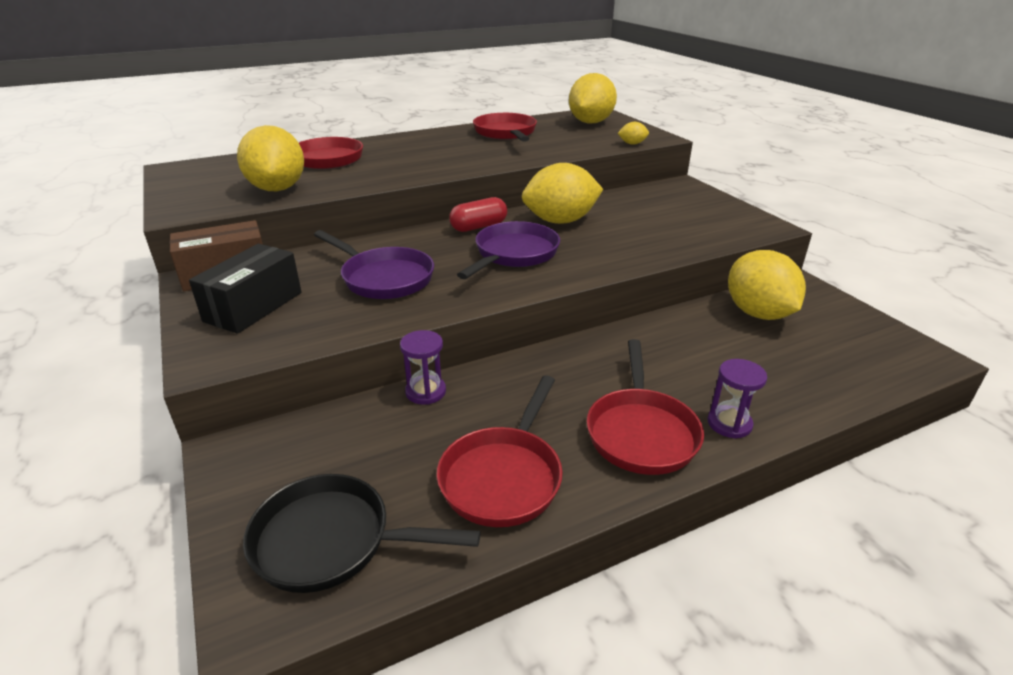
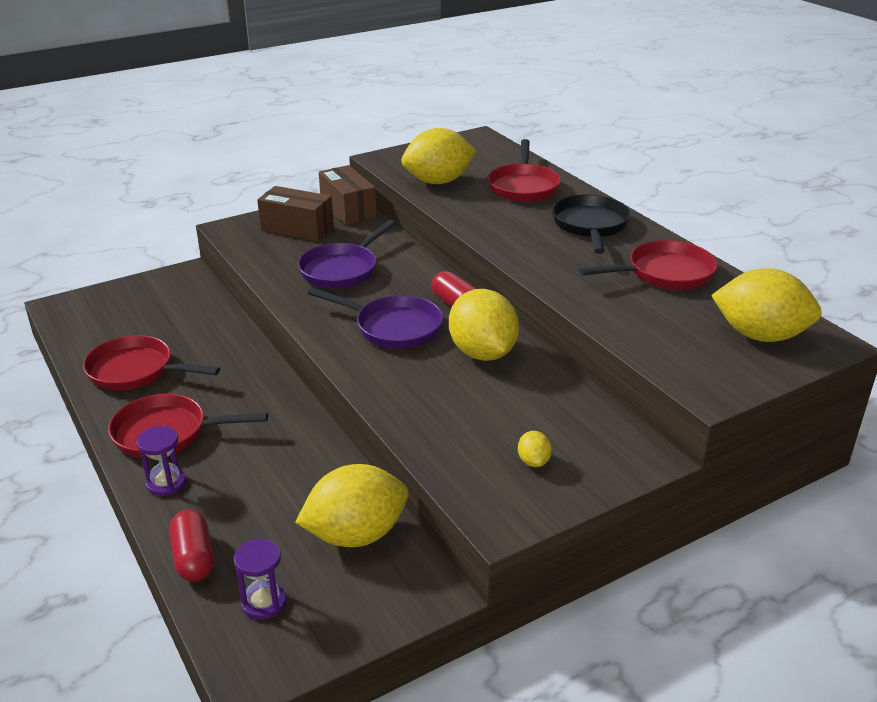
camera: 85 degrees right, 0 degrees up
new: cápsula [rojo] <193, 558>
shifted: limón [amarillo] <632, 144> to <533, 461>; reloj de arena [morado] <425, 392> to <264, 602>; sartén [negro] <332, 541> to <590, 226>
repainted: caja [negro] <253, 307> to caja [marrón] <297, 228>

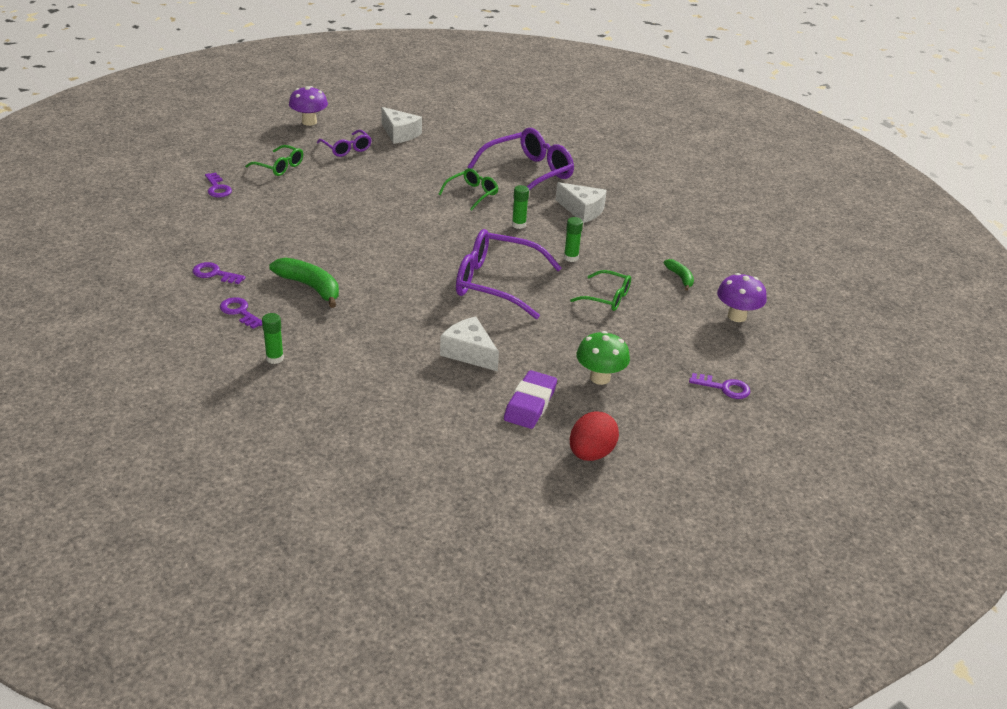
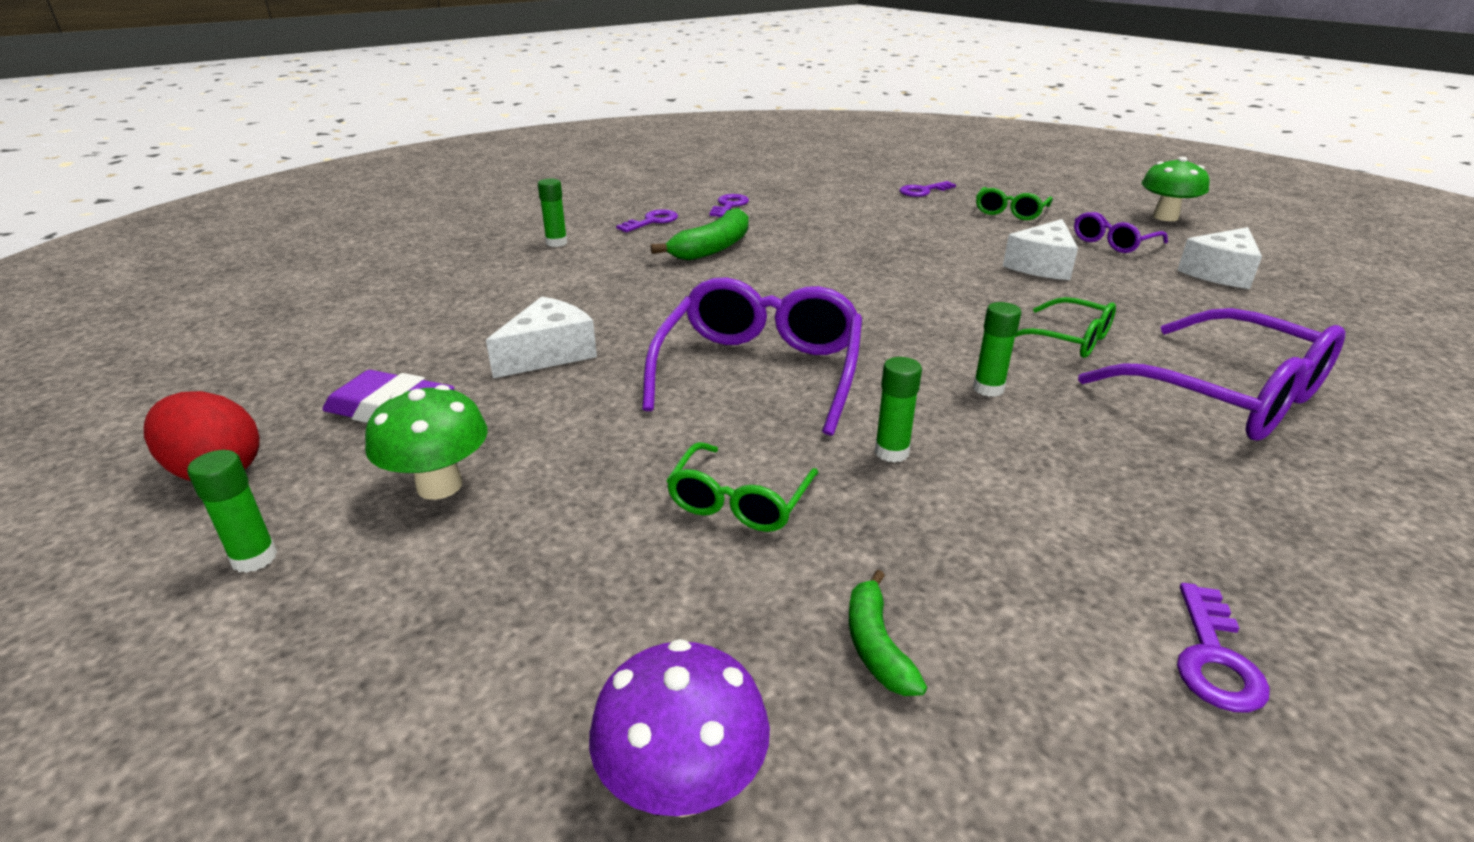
camera: 90 degrees right, 5 degrees down
new: barra de pegamento [verde] <254, 558>
shifted: queso [blanco] <582, 210> to <1042, 265>; llave [morado] <724, 388> to <1214, 658>
repainted: seta [morado] <309, 122> to seta [verde] <1165, 217>
rotated: plátano [verde] <680, 278> = <876, 646> 105 degrees clockwise

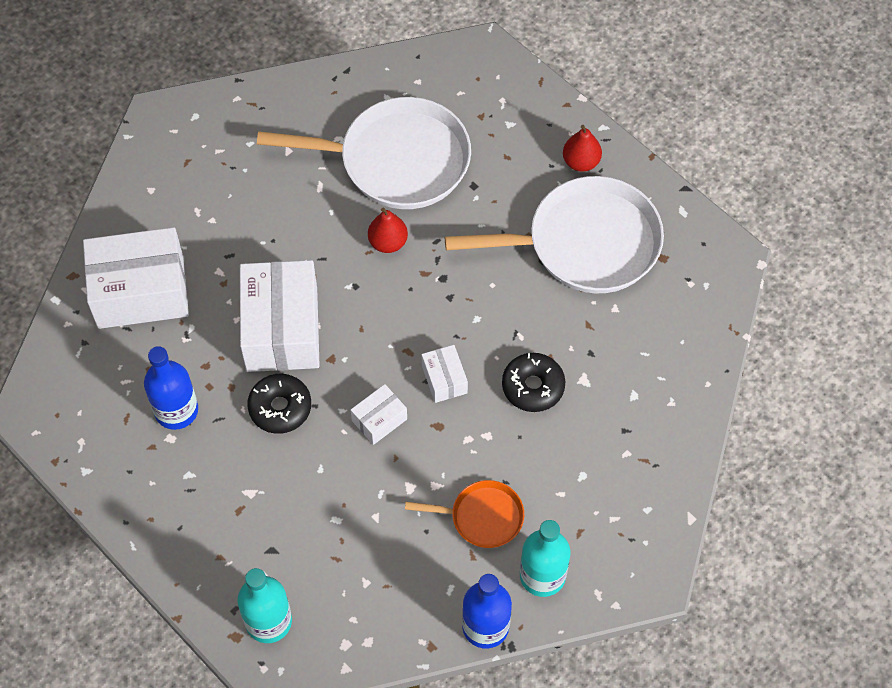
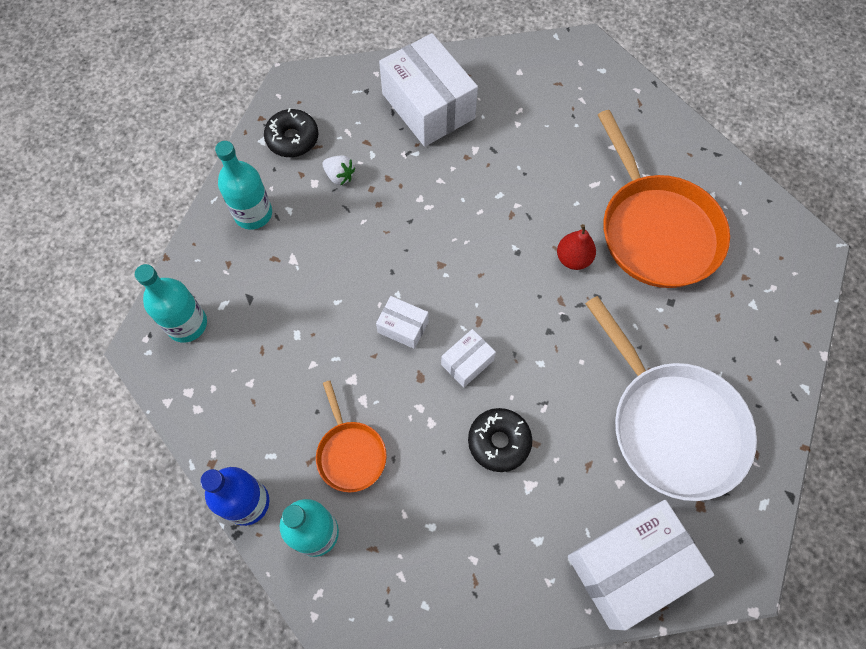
camera: 65 degrees right, 5 degrees up
gone: pera [rojo] <581, 162>
new: botella [turquesa] <253, 213>
shifted: caja [blanco] <282, 329> to <629, 567>; rosquilla [negro] <280, 408> to <292, 138>
swapped: botella [azul] <176, 410> to fresa [blanco] <339, 176>
repainted: sartén [blanco] <396, 160> to sartén [naranja] <656, 230>

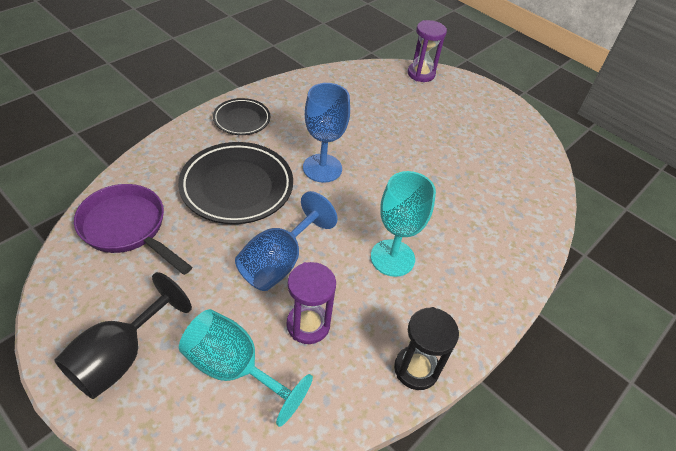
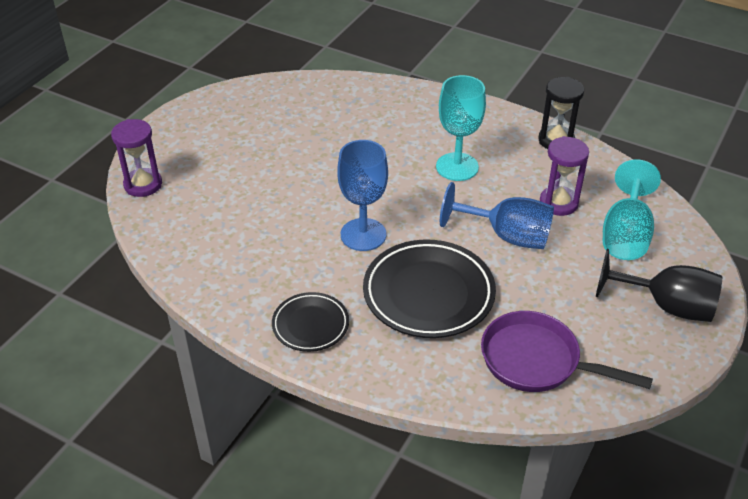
camera: 100 degrees left, 5 degrees down
rotated: sartén [morado] <127, 228> = <537, 361> 90 degrees clockwise

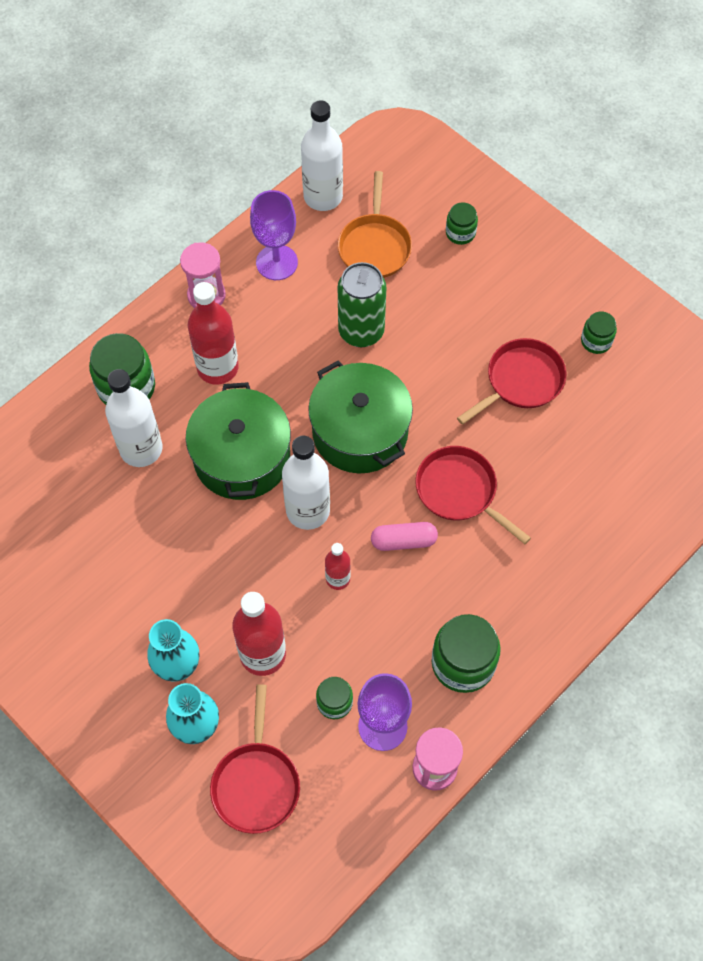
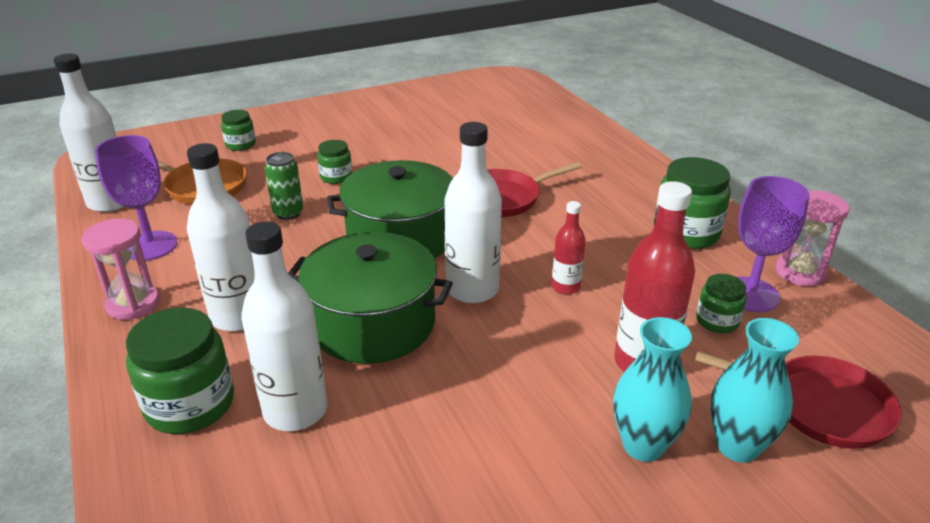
camera: 70 degrees left, 30 degrees down
gone: sartén [rojo] <521, 381>; cápsula [rosa] <403, 541>
shifted: tarro [verde] <596, 341> to <336, 177>
repainted: botella [rojo] <217, 368> to botella [blanco] <238, 316>
scaled: lata [verde] <361, 331> = <288, 213> x0.60

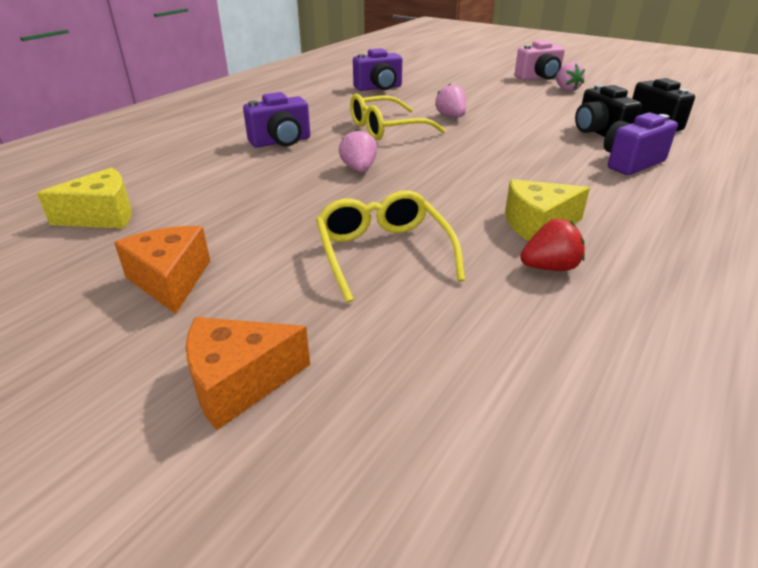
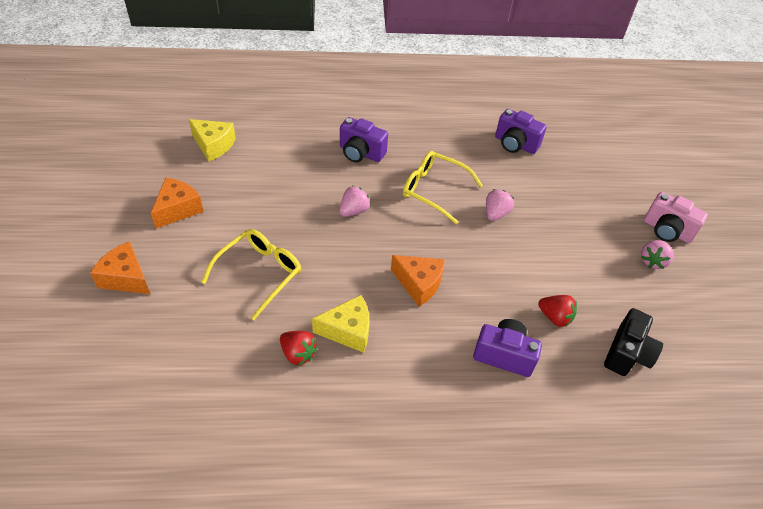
camera: 50 degrees right, 15 degrees up
new: queso [naranja] <419, 284>
swapped: cámara [negro] <599, 132> to fresa [rojo] <555, 317>
rotated: queso [amarillo] <537, 225> = <348, 331> 135 degrees clockwise

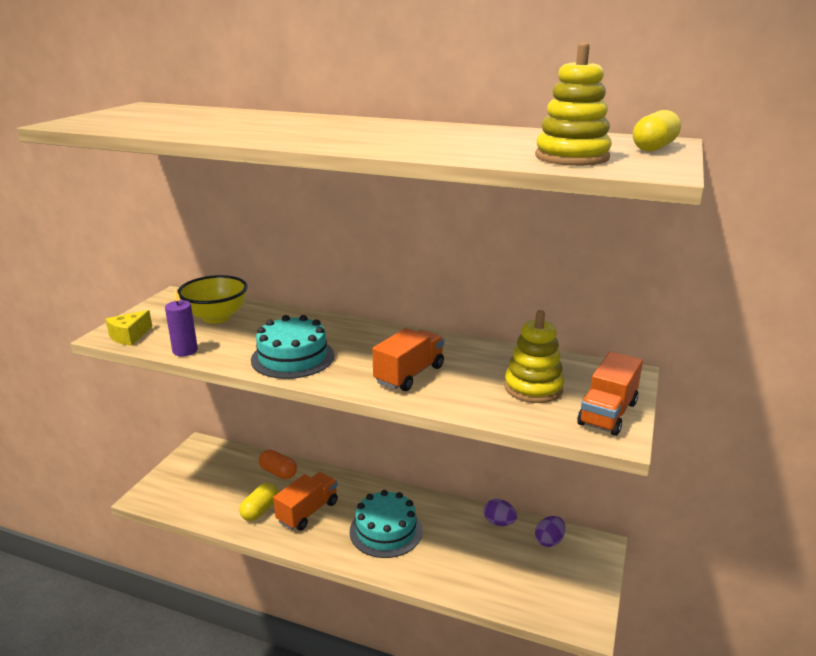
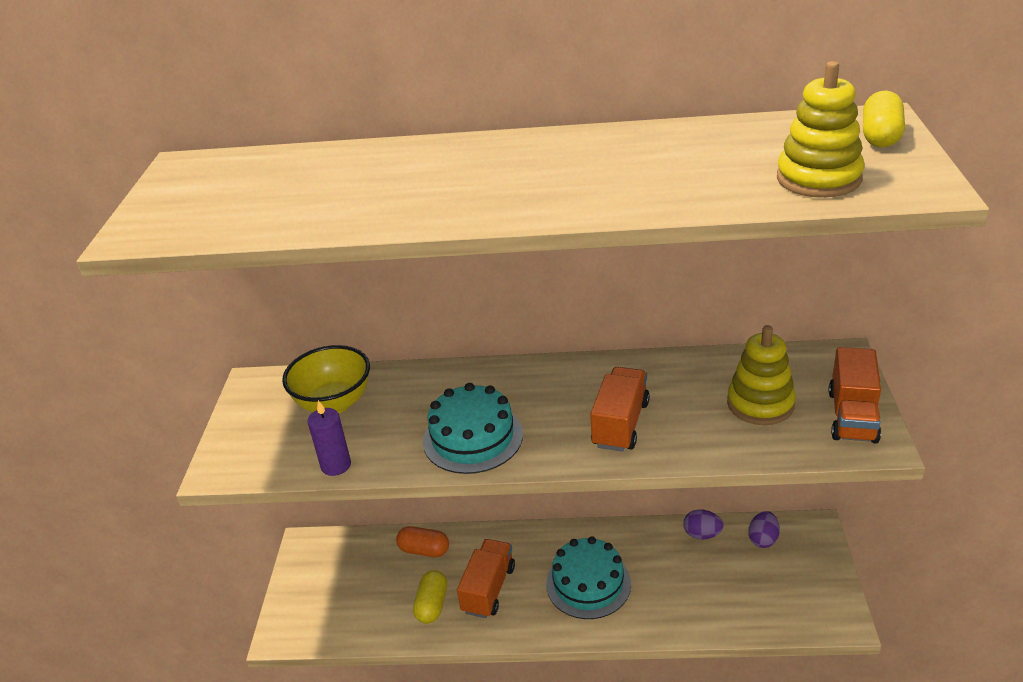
camera: 15 degrees left, 10 degrees up
gone: queso [amarillo] <129, 336>

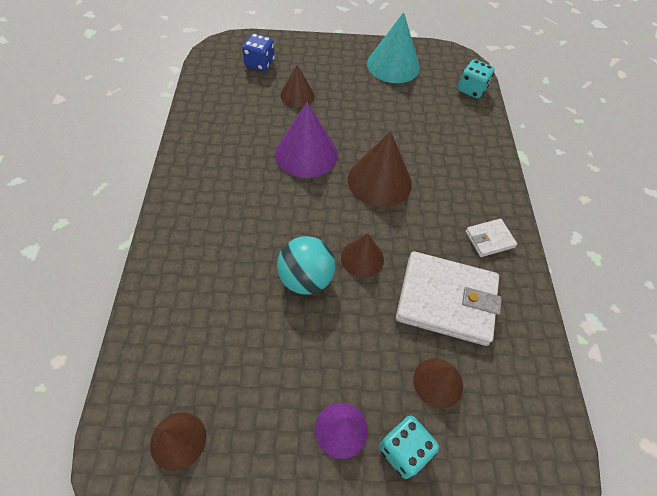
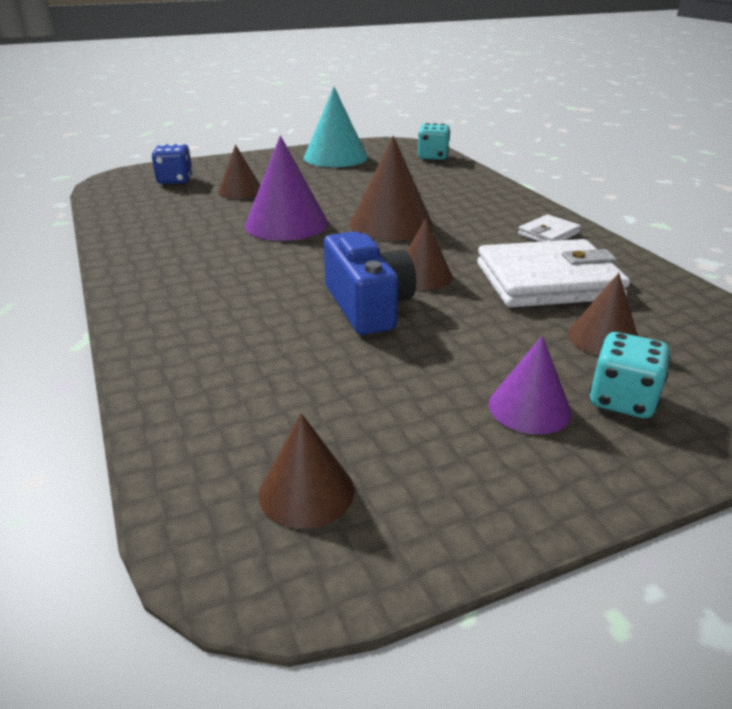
camera: 20 degrees left, 25 degrees down
swapped: pelota [turquesa] <306, 279> to cámara [azul] <368, 306>

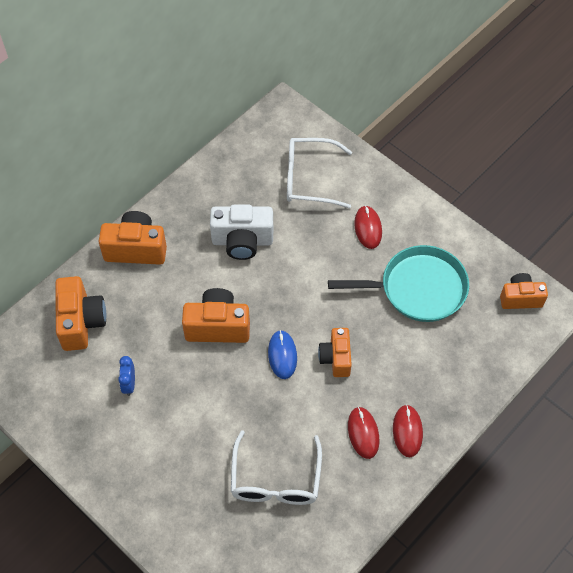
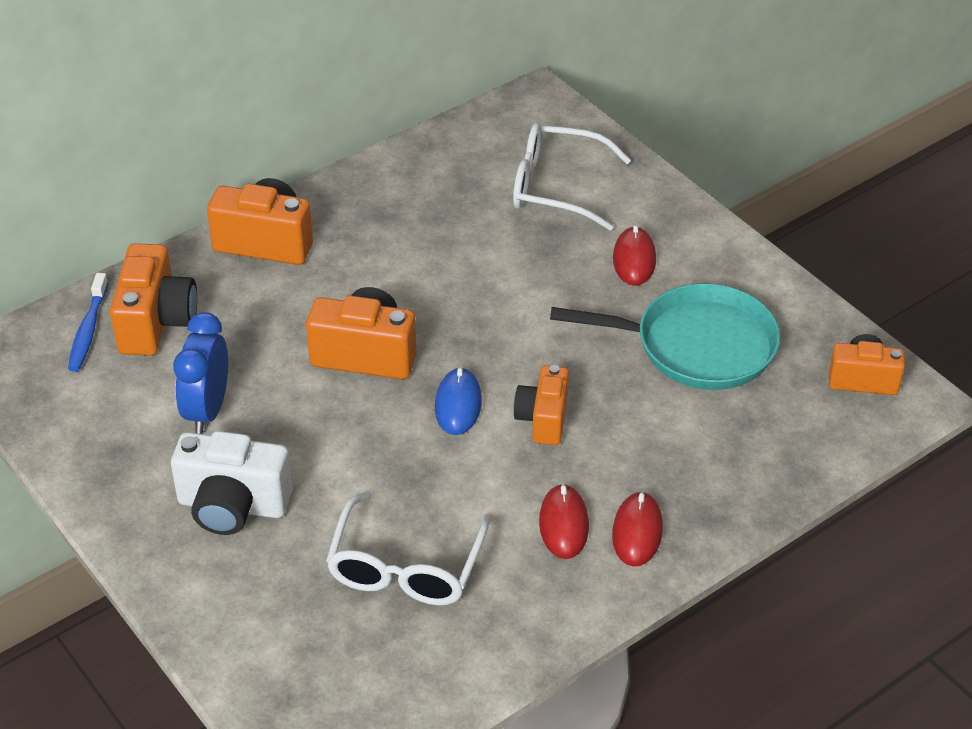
camera: 10 degrees right, 15 degrees down
new: cepillo de dientes [azul] <88, 330>
shifted: cámara [blanco] <242, 241> to <232, 506>
scaled: despertador [azul] <129, 384> = <207, 410> x1.70

